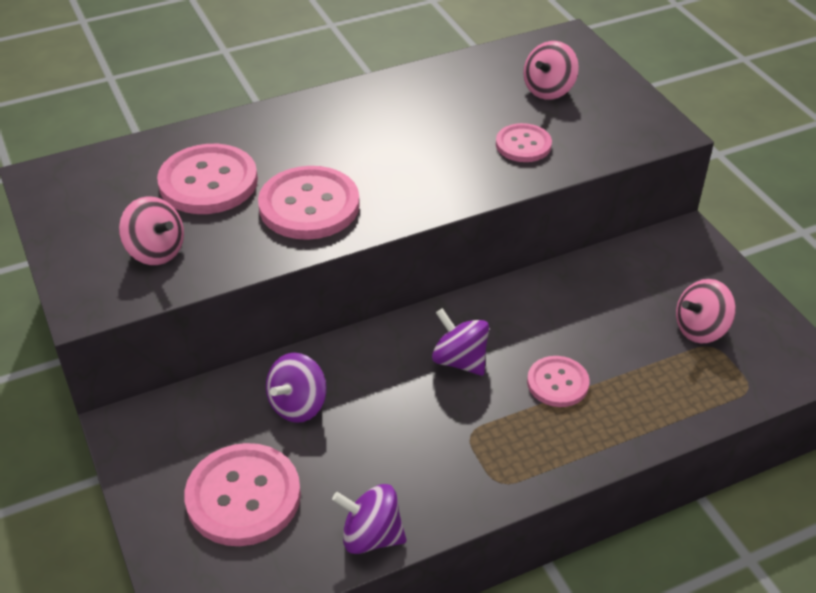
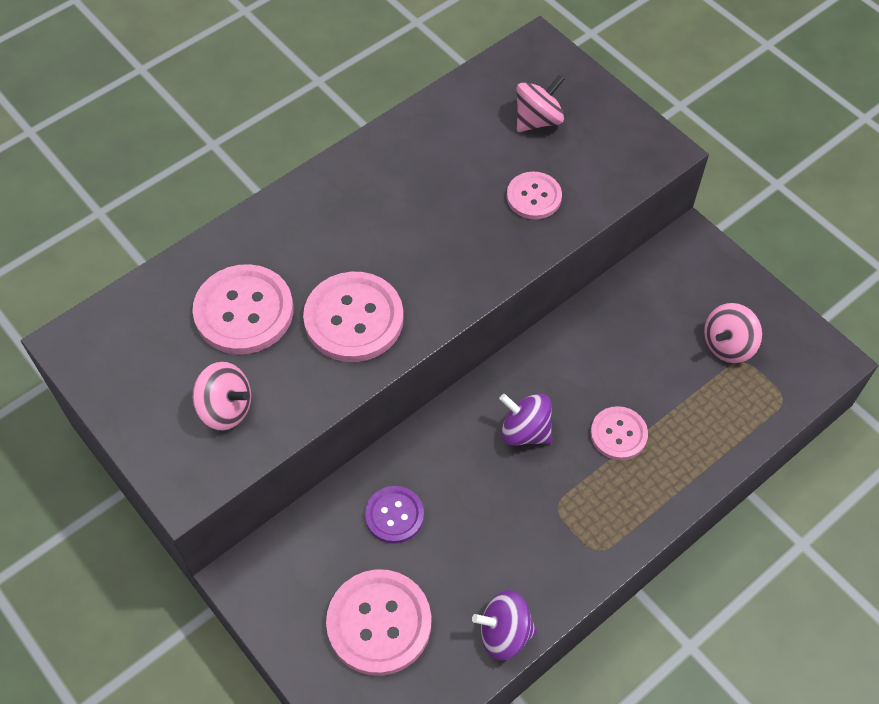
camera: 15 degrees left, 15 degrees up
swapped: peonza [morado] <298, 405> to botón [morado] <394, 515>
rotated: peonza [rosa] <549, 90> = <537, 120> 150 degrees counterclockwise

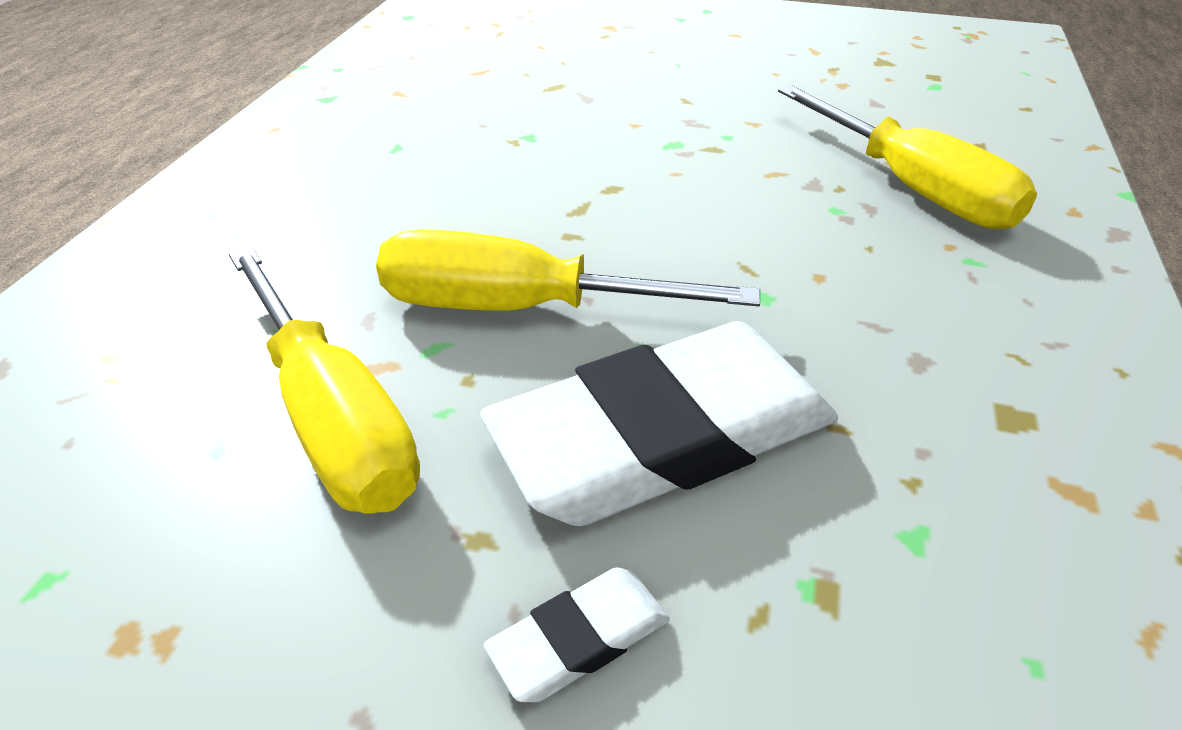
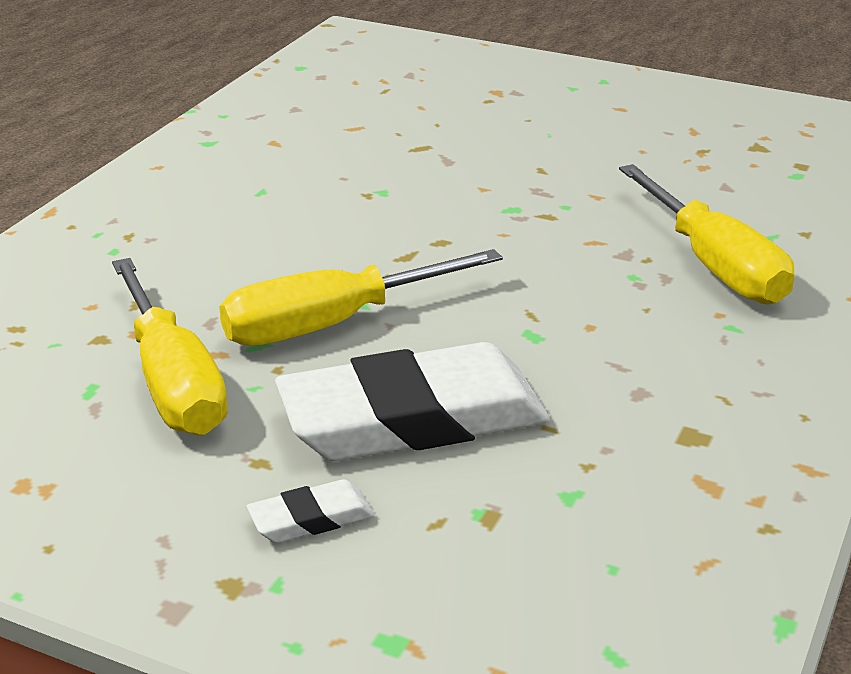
camera: 10 degrees right, 10 degrees down
rotated: destornillador [amarillo] <518, 307> = <330, 324> 45 degrees counterclockwise

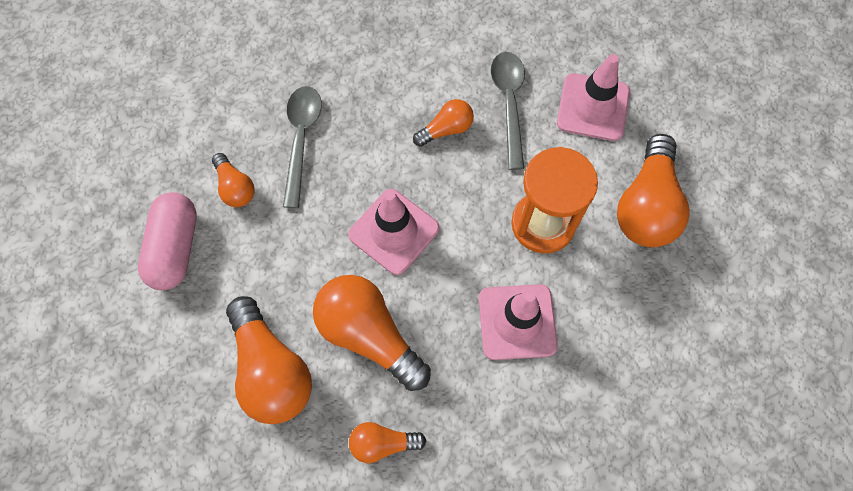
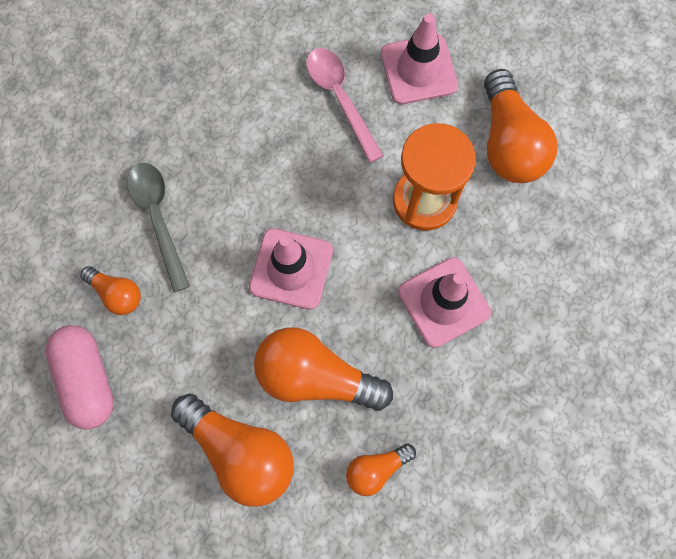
camera: 25 degrees left, 5 degrees up
gone: bombilla [naranja] <446, 129>
repainted: cuchara [gris] <509, 104> to cuchara [rosa] <340, 98>

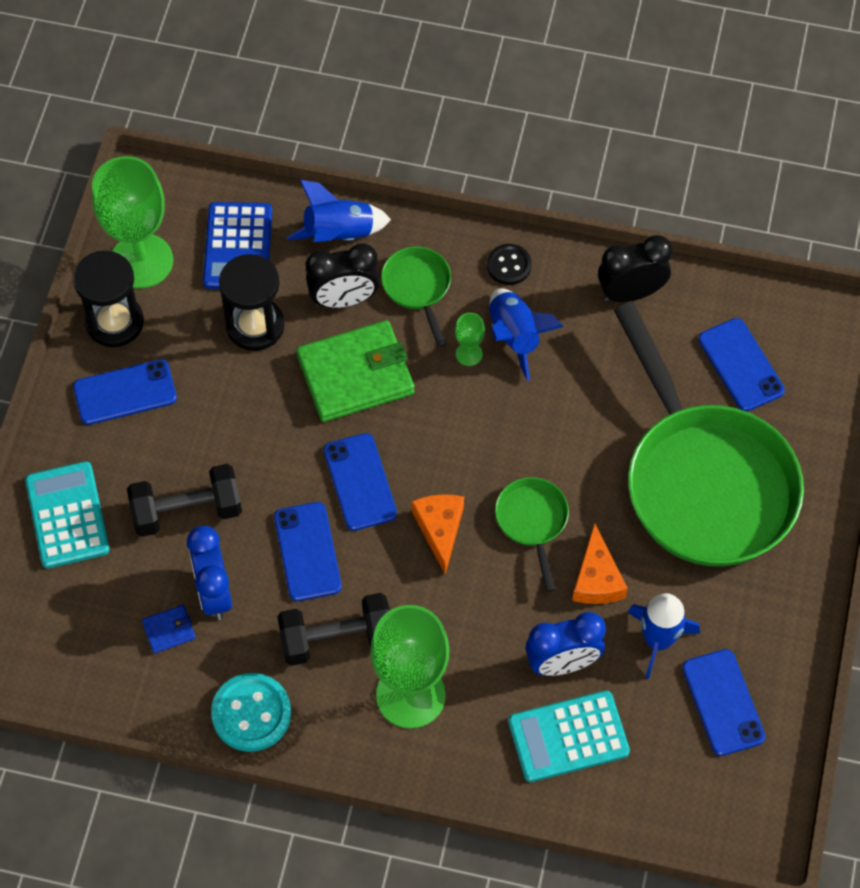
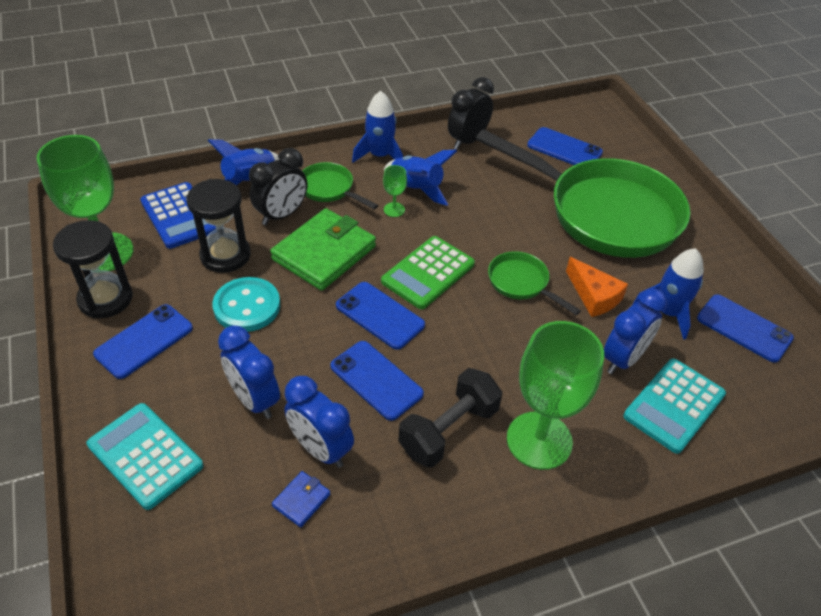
camera: 35 degrees left, 15 degrees down
gone: queso [naranja] <439, 529>
new: calculadora [verde] <428, 273>
shifted: botón [turquesa] <251, 713> to <247, 306>
swapped: botón [negro] <509, 265> to cohete [azul] <380, 156>; mancuerna [negro] <187, 511> to despertador [azul] <254, 400>

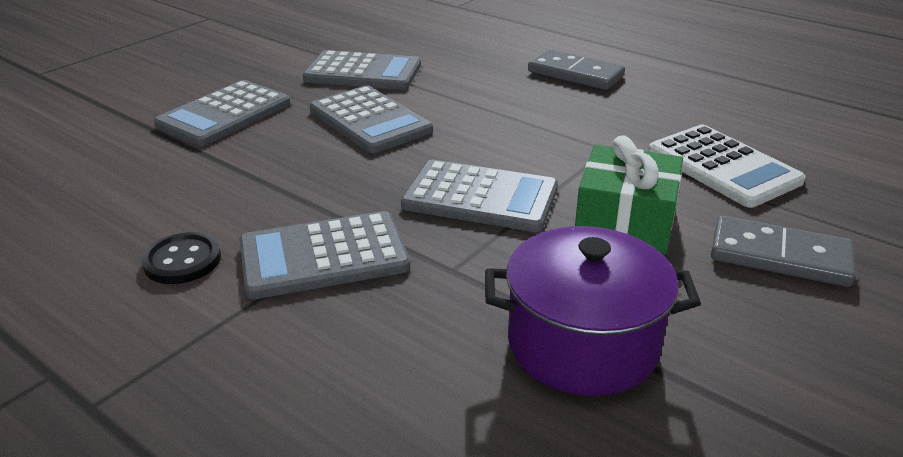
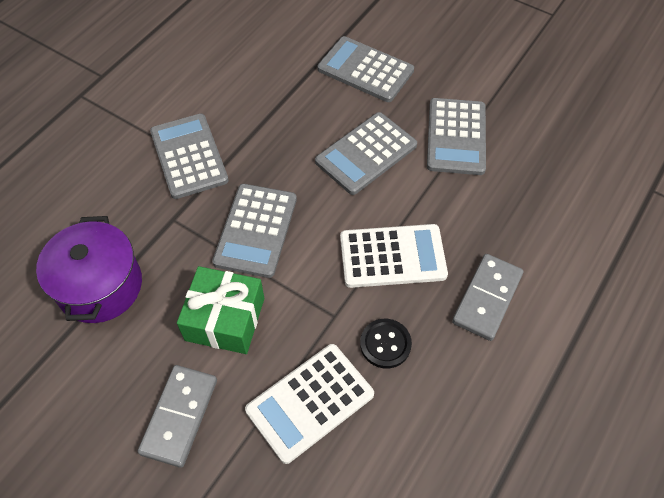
camera: 85 degrees right, 25 degrees up
new: calculadora [blanco] <392, 256>
shifted: botón [negro] <182, 261> to <385, 344>

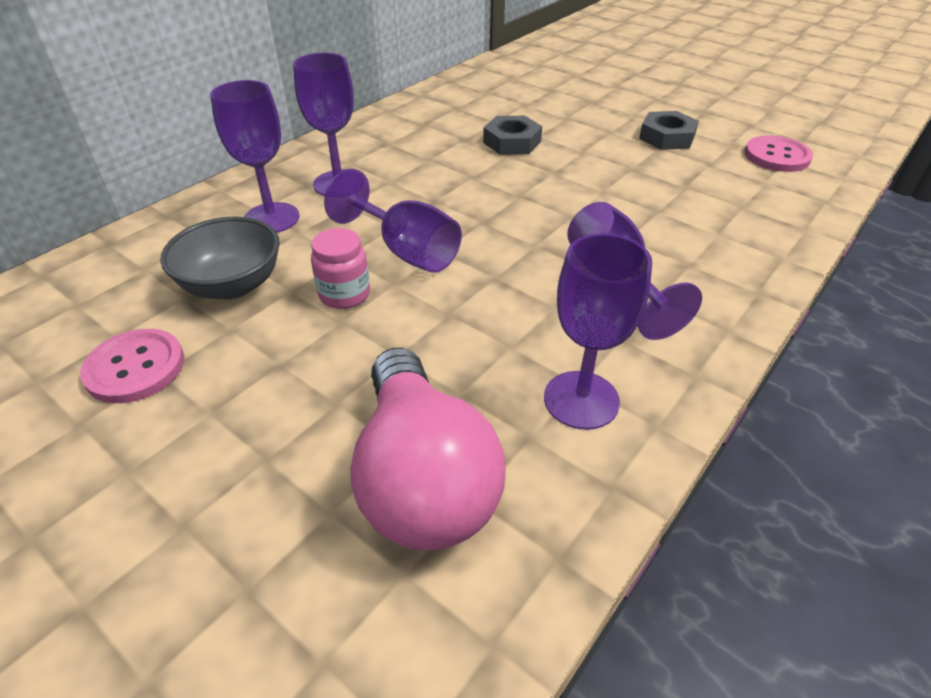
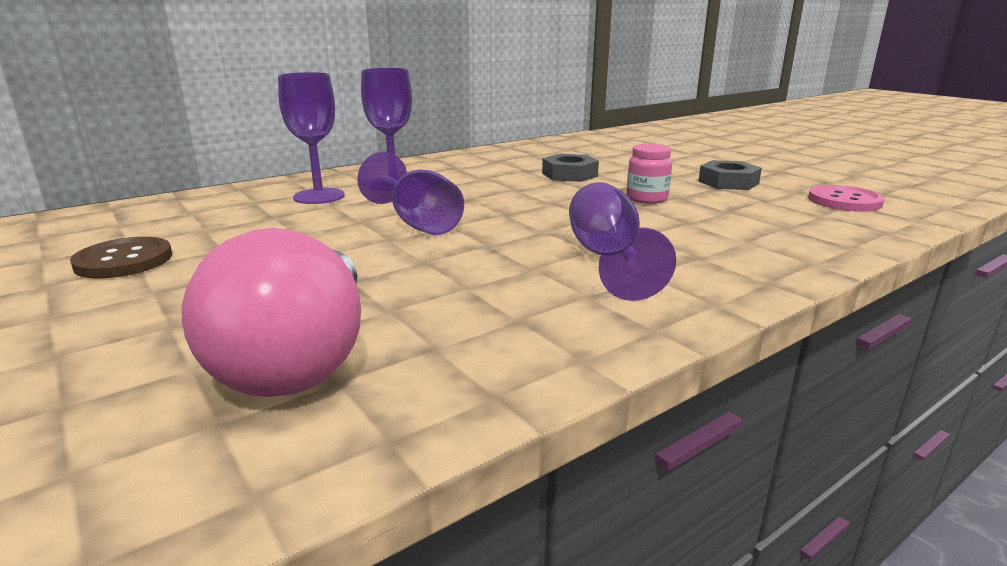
camera: 15 degrees right, 20 degrees down
gone: cuenco [gris] <233, 285>; copa [morado] <581, 400>
shifted: tarro [rosa] <344, 294> to <646, 198>
repainted: botón [rosa] <135, 368> to botón [marrón] <124, 260>

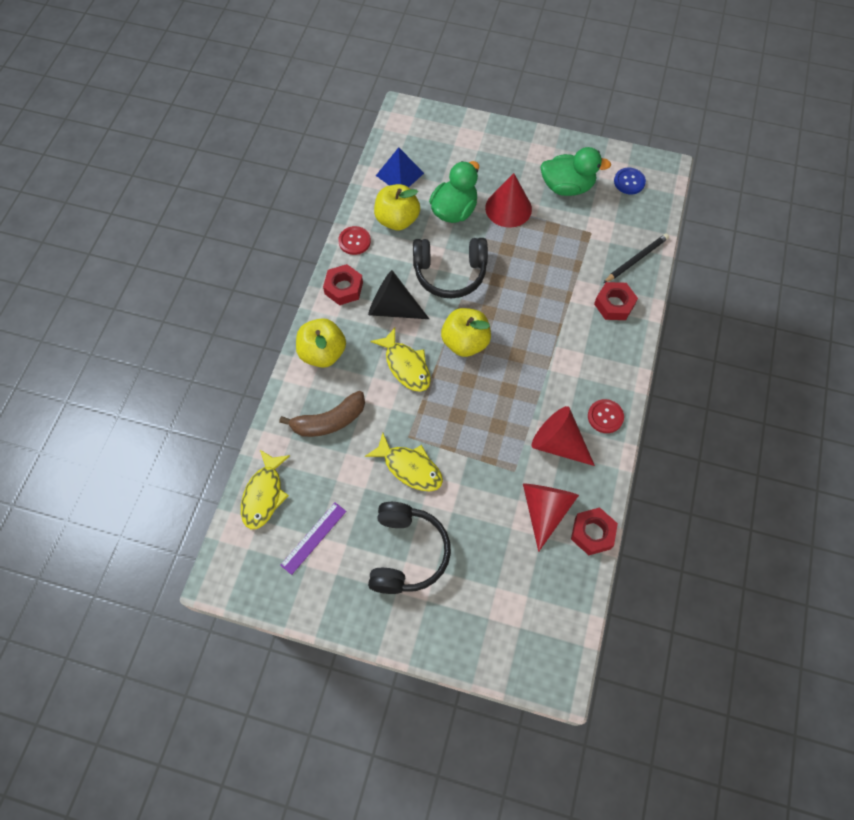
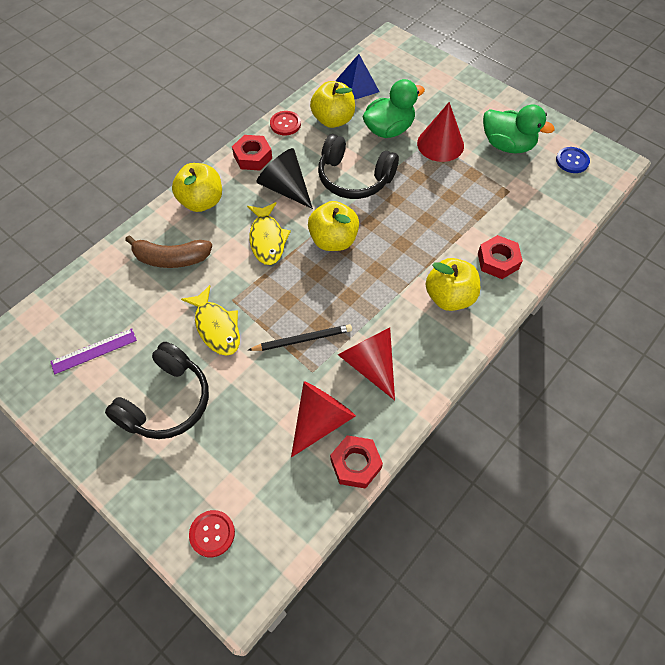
camera: 25 degrees right, 5 degrees down
gone: pez [amarillo] <264, 494>
new: manzana [amarillo] <449, 297>
shifted: lápiz [negro] <636, 259> to <302, 339>; botón [rojo] <605, 417> to <212, 534>

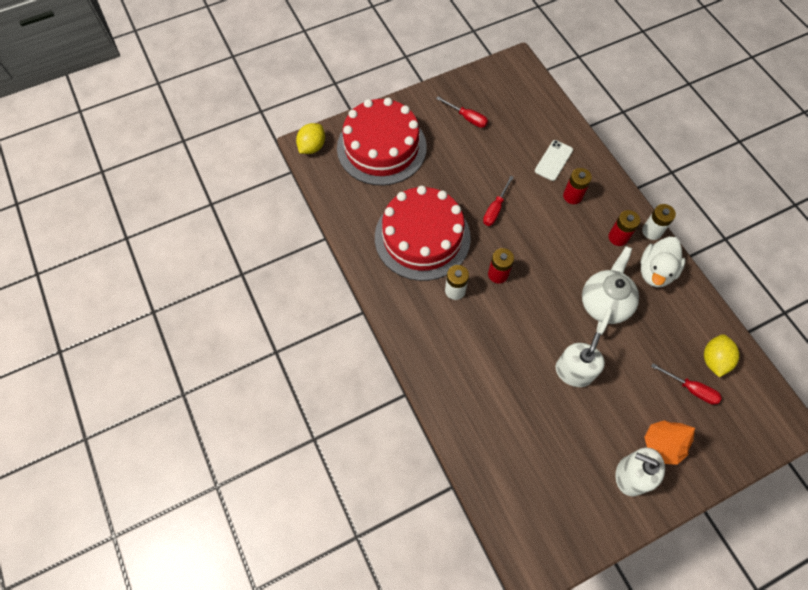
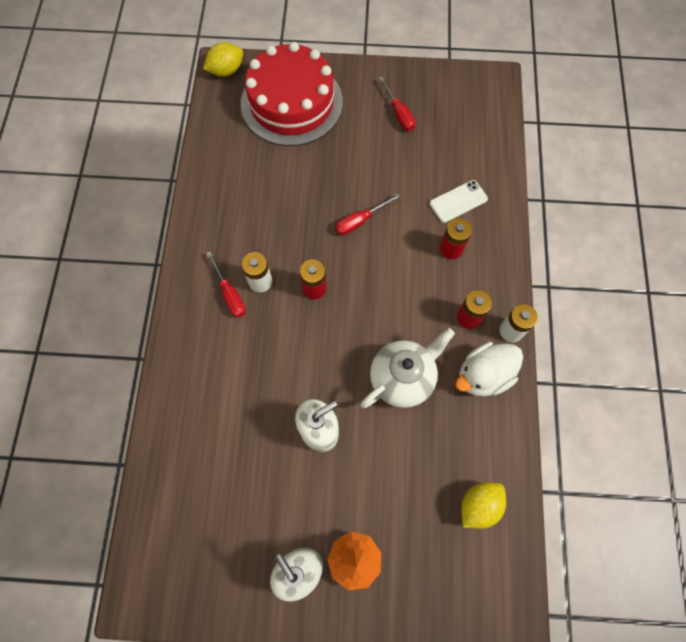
camera: 30 degrees right, 5 degrees up
gone: tarta [rojo] <422, 237>
shifted: destornillador [rojo] <691, 389> to <230, 294>

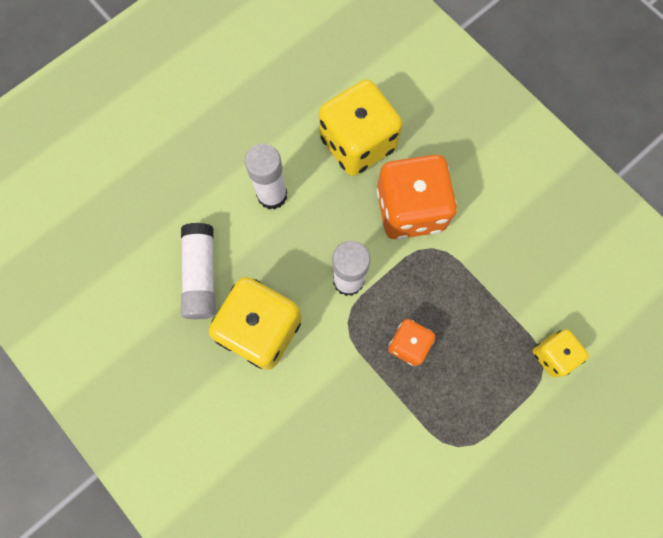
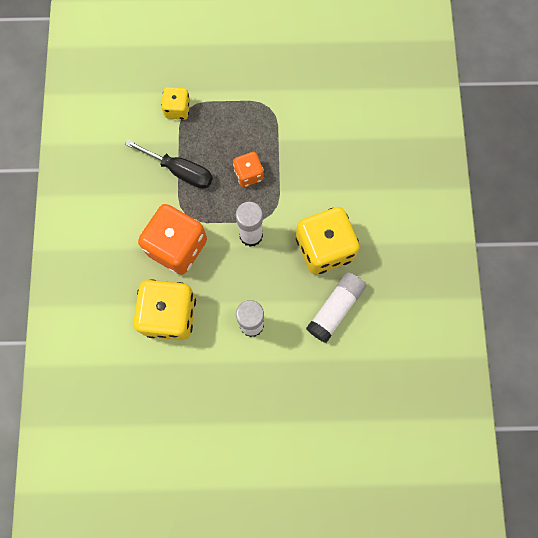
camera: 140 degrees left, 0 degrees up
new: destornillador [negro] <180, 171>

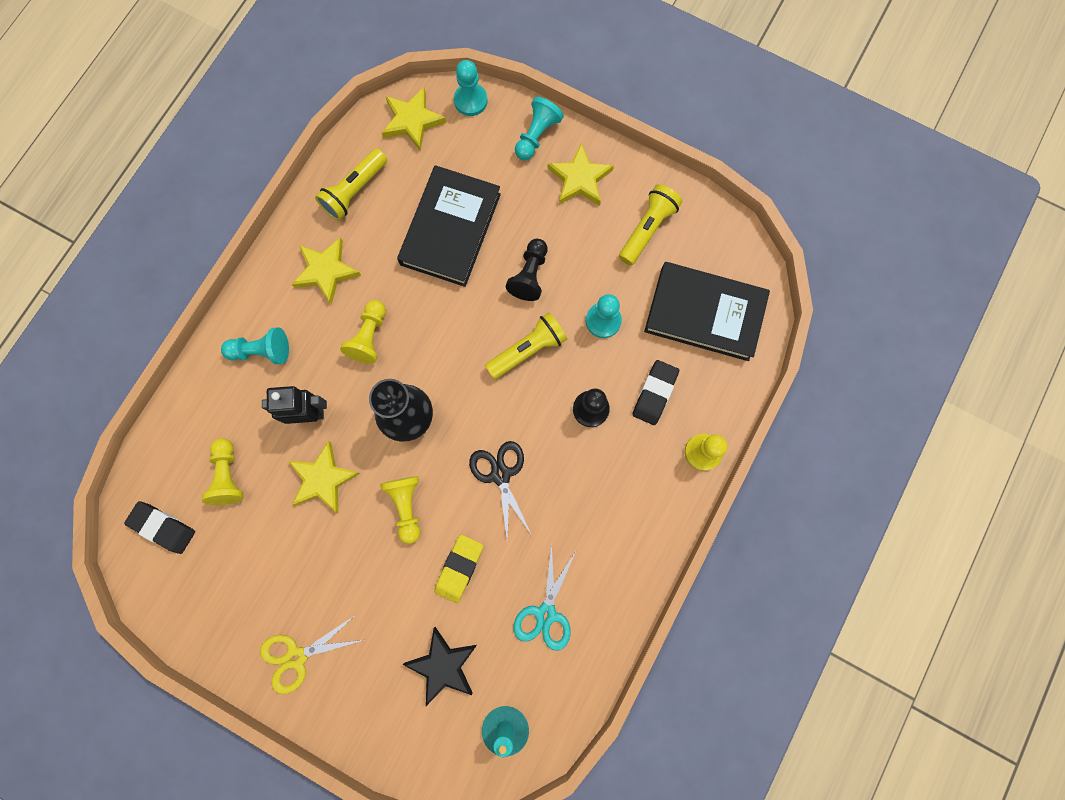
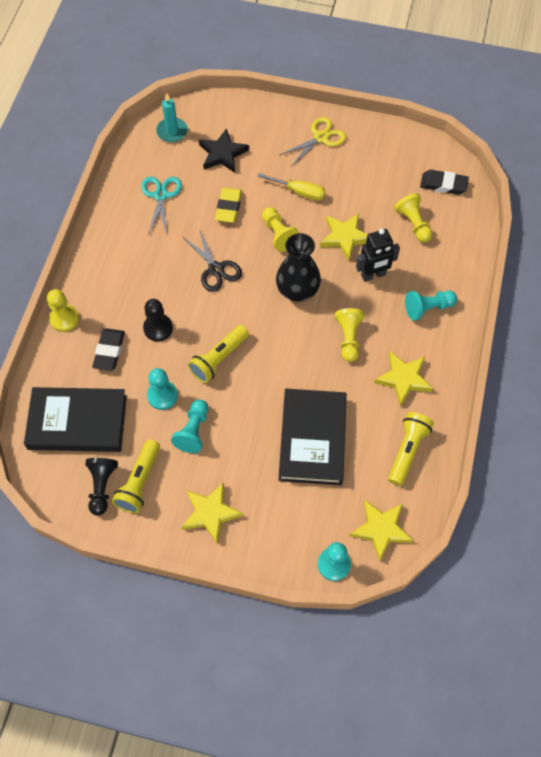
camera: 165 degrees right, 15 degrees down
new: destornillador [amarillo] <299, 192>
shifted: peón [turquesa] <536, 135> to <193, 431>; peón [negro] <530, 275> to <102, 487>

